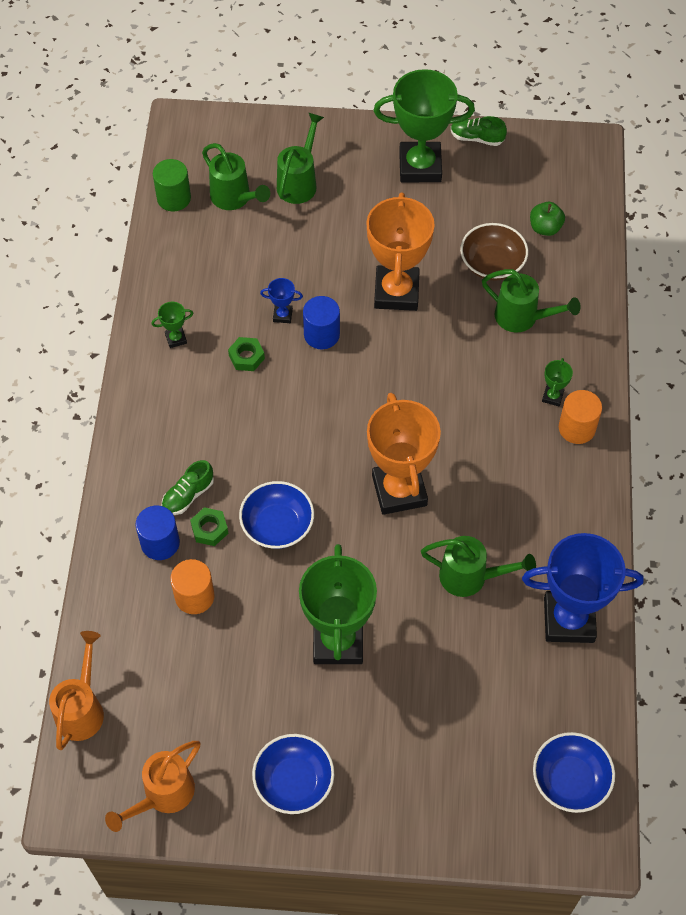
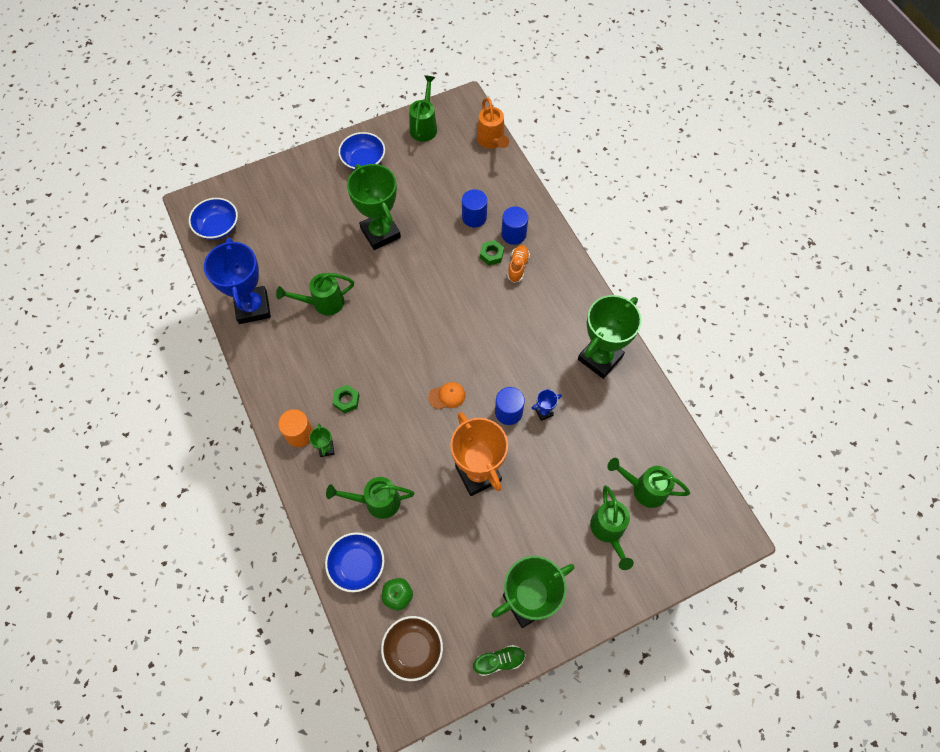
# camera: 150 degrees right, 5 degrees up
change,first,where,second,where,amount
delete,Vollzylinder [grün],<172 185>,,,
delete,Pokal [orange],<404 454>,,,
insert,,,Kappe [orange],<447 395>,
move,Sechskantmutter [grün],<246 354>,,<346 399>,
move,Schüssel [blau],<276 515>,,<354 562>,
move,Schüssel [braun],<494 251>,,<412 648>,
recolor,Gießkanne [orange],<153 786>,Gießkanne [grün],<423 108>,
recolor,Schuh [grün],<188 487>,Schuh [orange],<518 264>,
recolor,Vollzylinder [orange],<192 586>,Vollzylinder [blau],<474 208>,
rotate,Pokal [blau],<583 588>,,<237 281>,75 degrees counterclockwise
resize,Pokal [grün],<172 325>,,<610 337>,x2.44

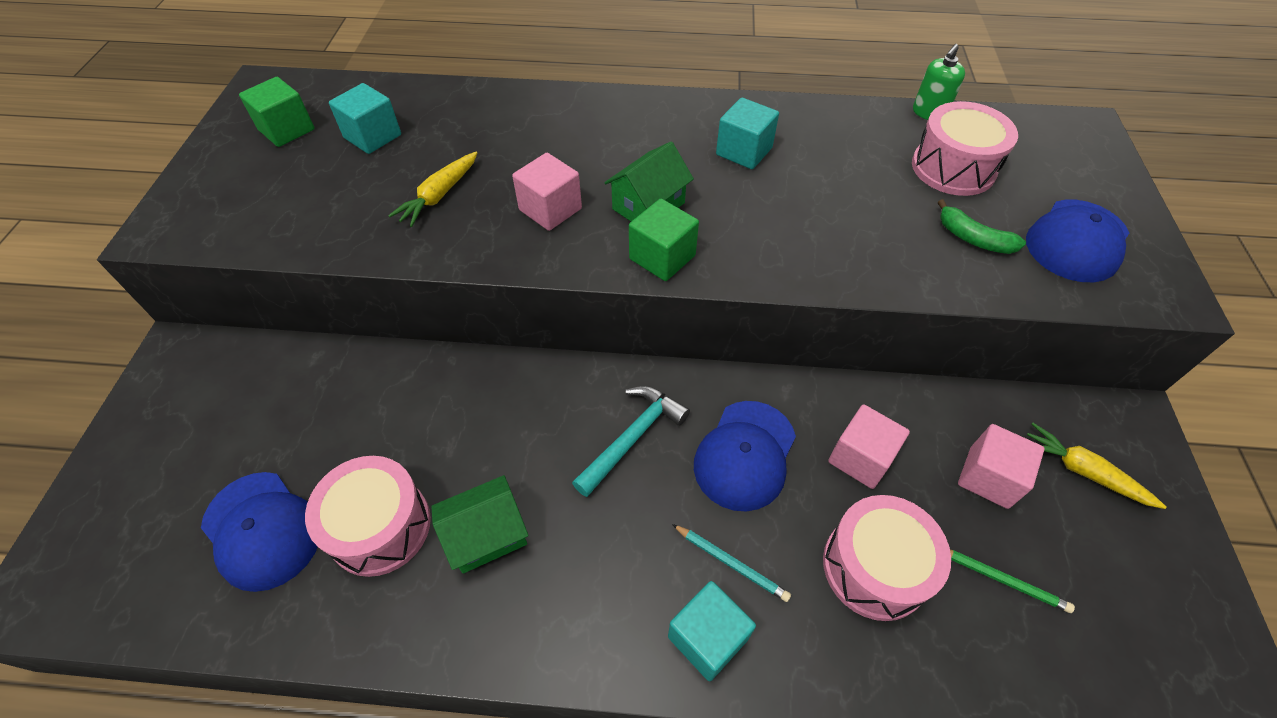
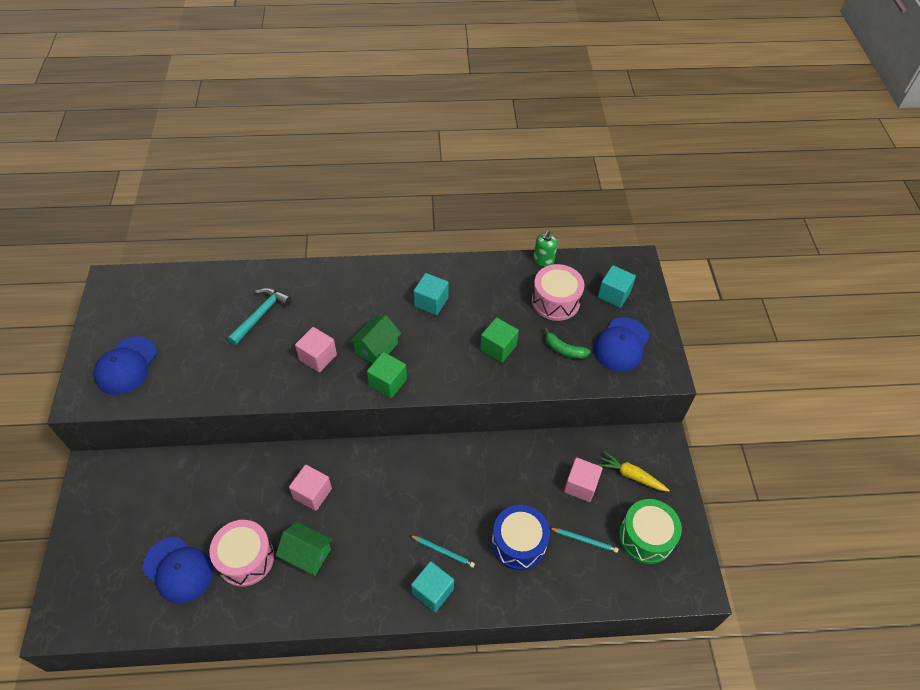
# camera: 10 degrees left, 0 degrees up
change,first,where,second,where,amount
delete,Karotte [gelb],<432 189>,,,
insert,,,Trommel [grün],<650 531>,
move,Kubus [grün],<277 112>,,<499 340>,
move,Kubus [türkis],<365 118>,,<617 286>,
move,Hammer [türkis],<631 441>,,<259 316>,
move,Kappe [blau],<745 456>,,<125 365>,
move,Kubus [rosa],<869 446>,,<310 488>,
recolor,Trommel [rosa],<887 558>,Trommel [blau],<521 537>,
recolor,Bleistift [grün],<1012 581>,Bleistift [türkis],<584 540>,
rotate,Haus [grün],<480 524>,,<304 549>,60 degrees clockwise

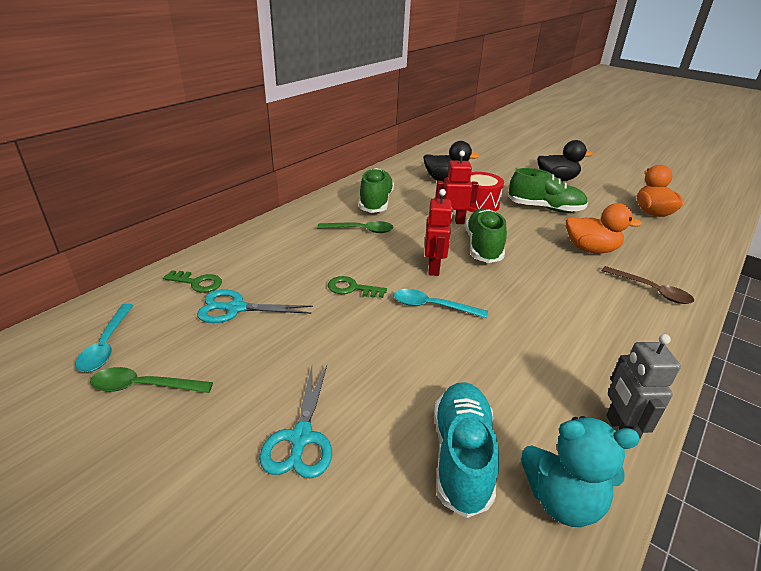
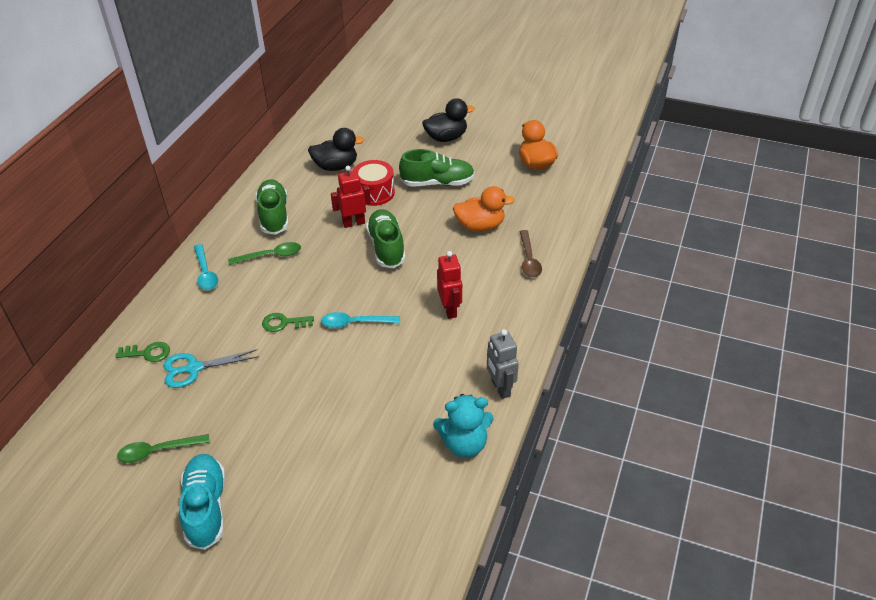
# camera: 15 degrees left, 10 degrees up
change,first,where,second,where,amount
delete,Schere [türkis],<295 421>,,,
move,Löffel [türkis],<104 338>,,<206 267>,
move,Roboter [rot],<439 232>,,<449 285>,
move,Schuh [türkis],<466 450>,,<202 502>,
rotate,Löffel [braun],<647 285>,,<530 254>,60 degrees clockwise

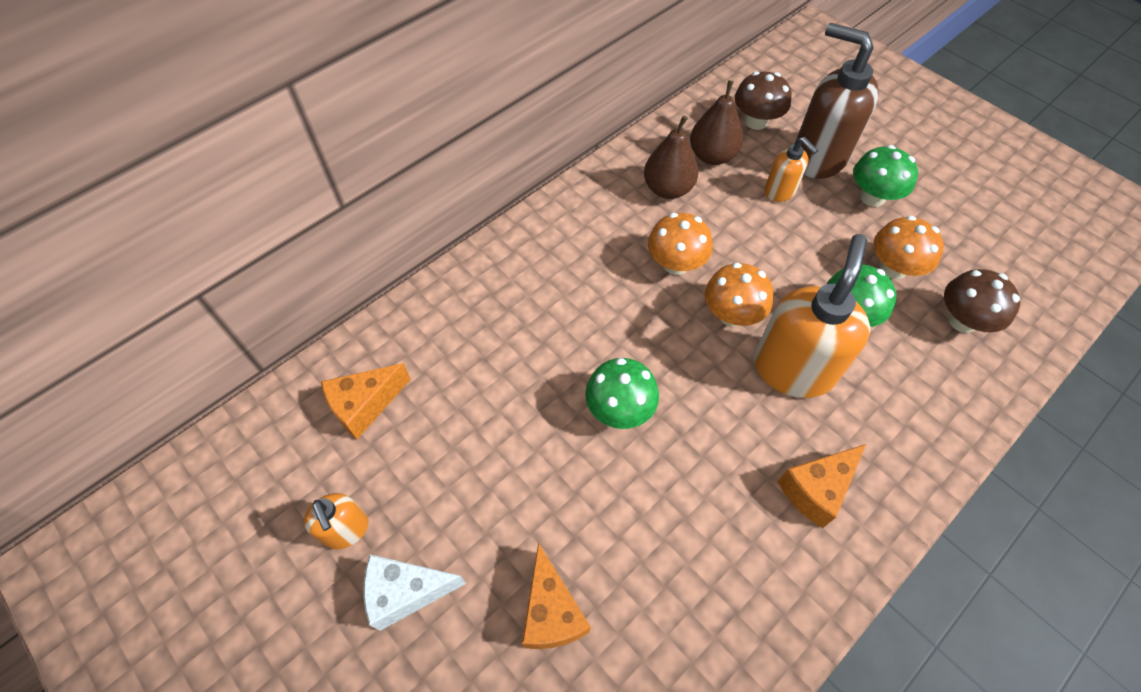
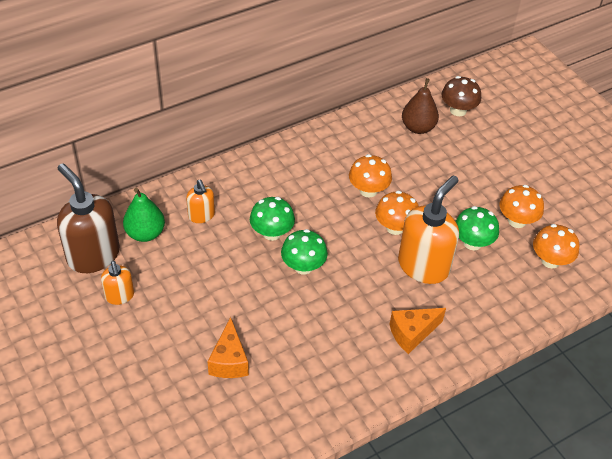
# camera: 10 degrees right, 10 degrees down
change,first,where,second,where,amount
delete,Käse [weiß],<414 593>,,,
delete,Birne [braun],<671 157>,,,
move,Seifenspender [orange],<791 169>,,<200 201>,
move,Seifenspender [braun],<837 101>,,<88 218>,
move,Pilz [grün],<885 176>,,<272 219>,
replace,Käse [orange],<366 401>,Birne [grün],<144 215>,
recolor,Pilz [braun],<982 301>,Pilz [orange],<556 246>,

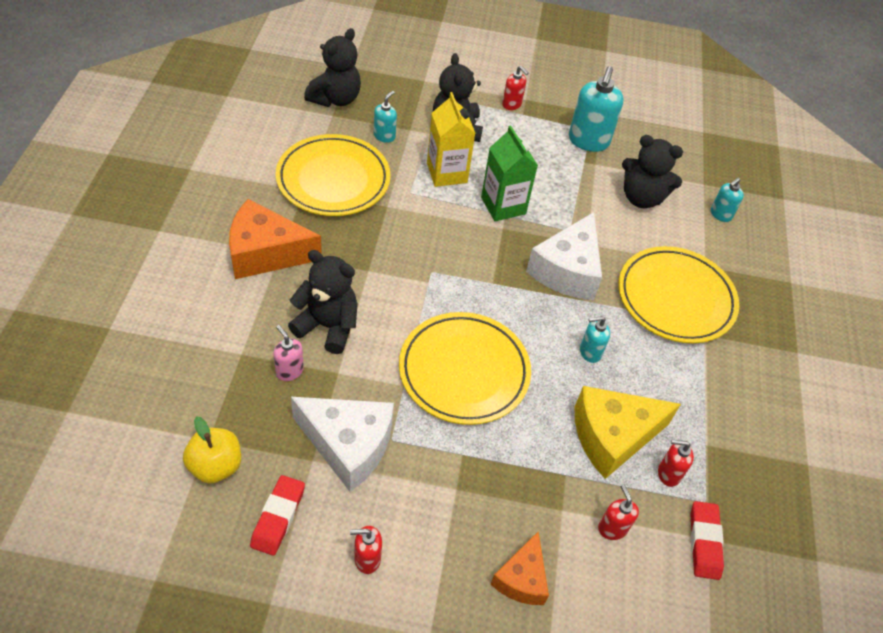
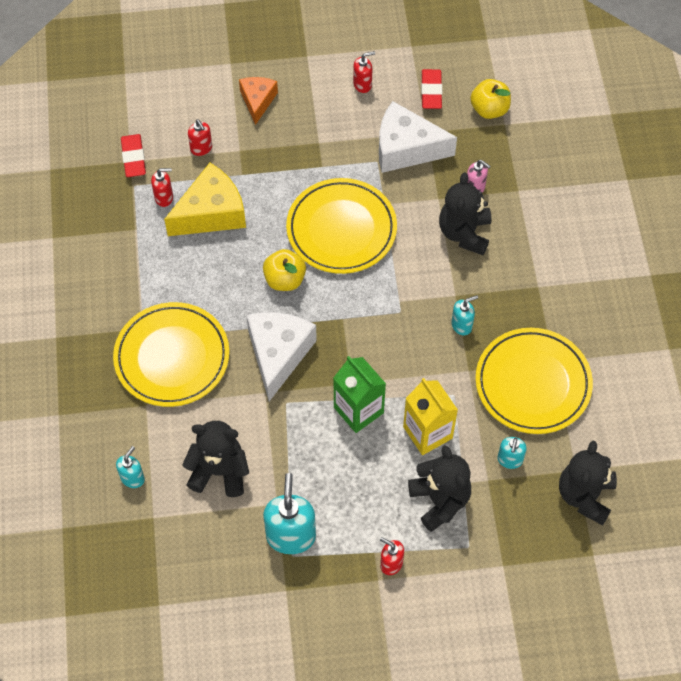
# camera: 170 degrees right, 10 degrees up
change,first,where,second,where,amount
delete,Käse [orange],<275 239>,,,
insert,,,Apfel [gelb],<284 270>,
move,Seifenspender [türkis],<595 339>,,<465 315>,
rotate,Teddybär [schwarz],<323 302>,,<465 213>,90 degrees clockwise

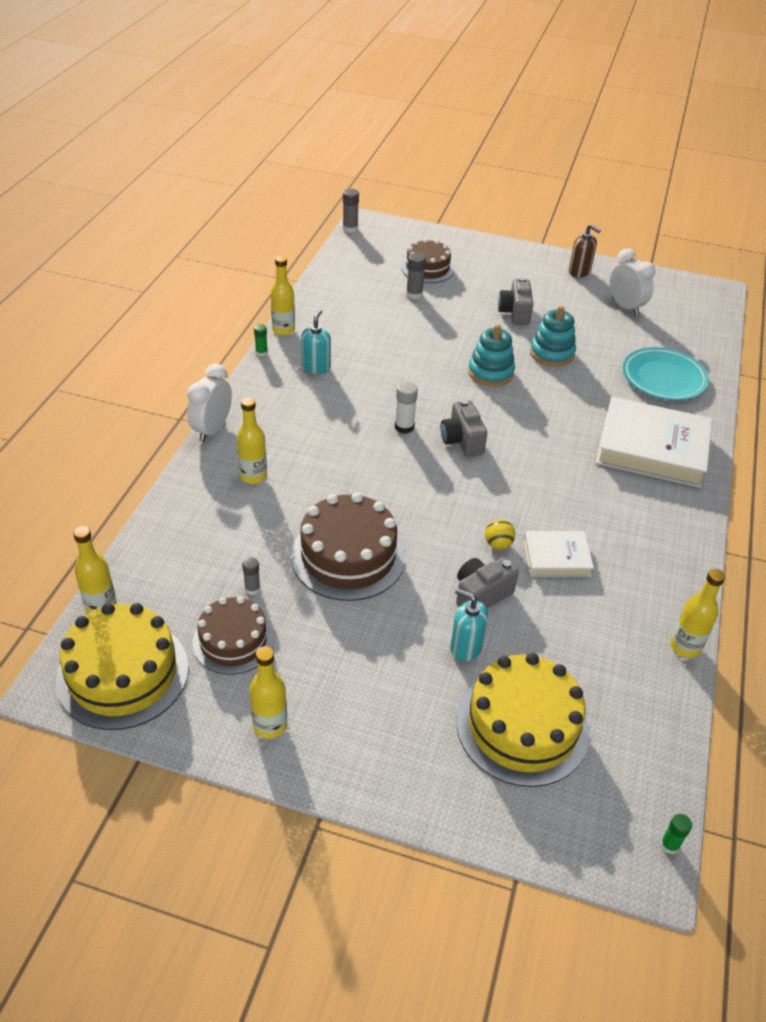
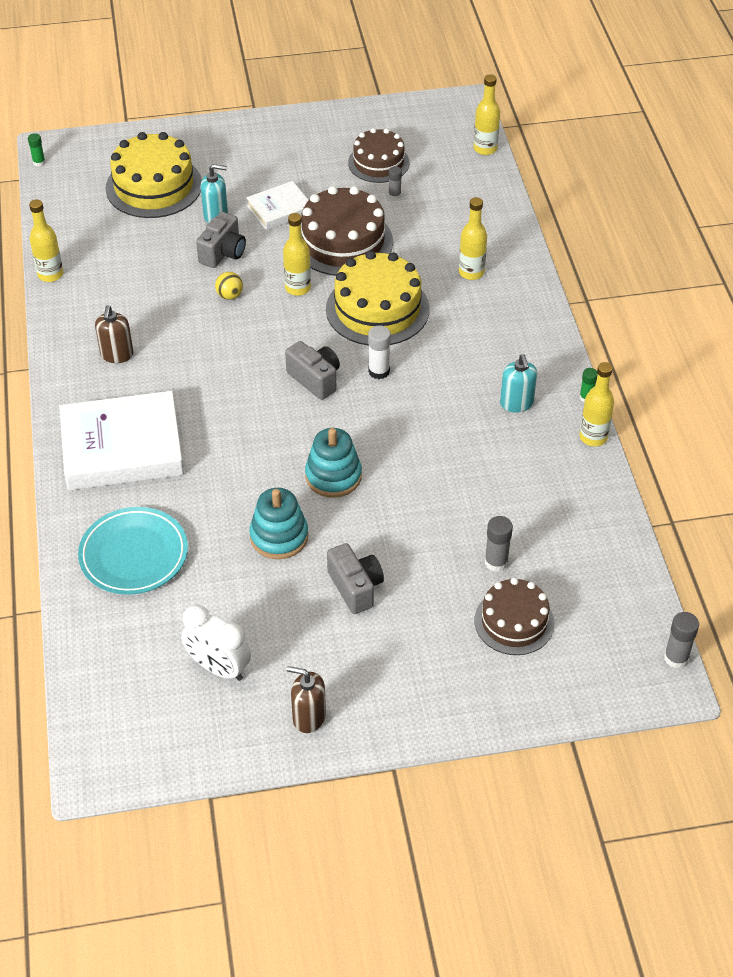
# camera: 155 degrees right, 5 degrees up
change,first,where,second,where,amount
delete,Wecker [weiß],<209 403>,,,
insert,,,Seifenspender [braun],<114 334>,
move,Kuchen [gelb],<122 666>,,<378 298>,
move,Flasche [gelb],<268 692>,,<297 254>,
move,Buch [weiß],<558 554>,,<277 206>,

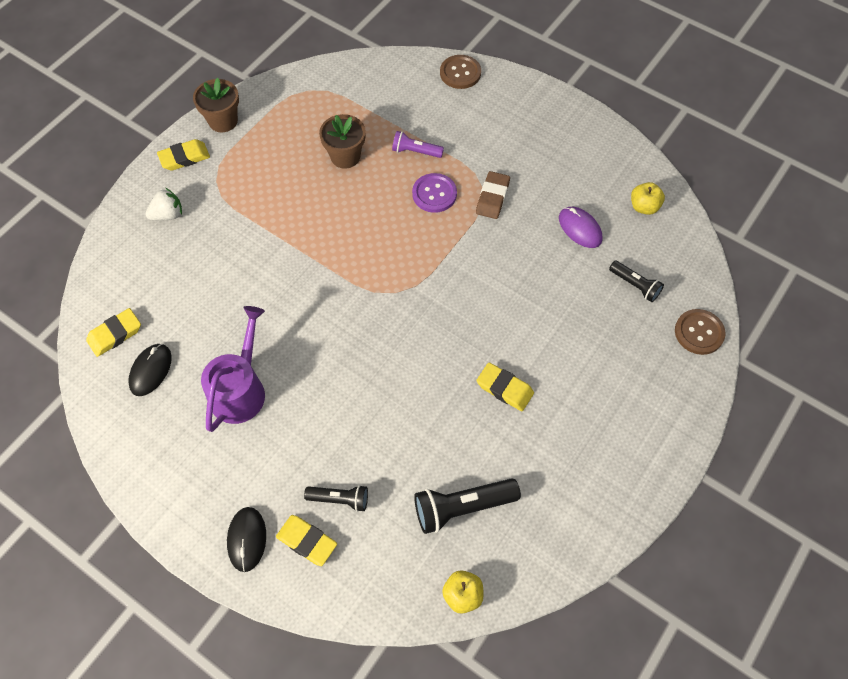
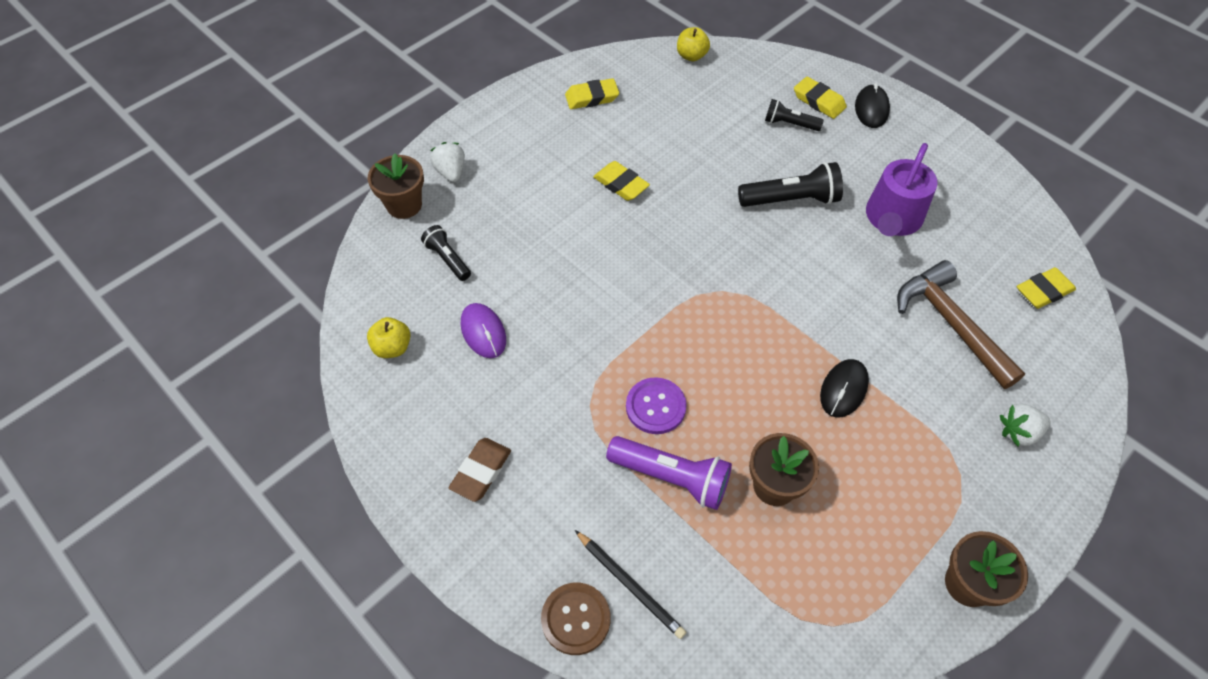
# camera: 170 degrees left, 5 degrees down
change,first,where,second,where,amount
insert,,,Erdbeere [weiß],<447 162>,
insert,,,Bleistift [schwarz],<630 584>,
insert,,,Hammer [braun],<961 324>,
move,Computermaus [schwarz],<150 370>,,<844 388>,
move,Radiergummi [gelb],<183 155>,,<592 93>,
move,Taschenlampe [schwarz],<467 506>,,<790 184>,
move,Radiergummi [braun],<493 195>,,<480 470>,
replace,Knopf [braun],<700 332>,Blumentopf [braun],<396 186>,
resize,Taschenlampe [lila],<418 144>,,<669 473>,x1.65

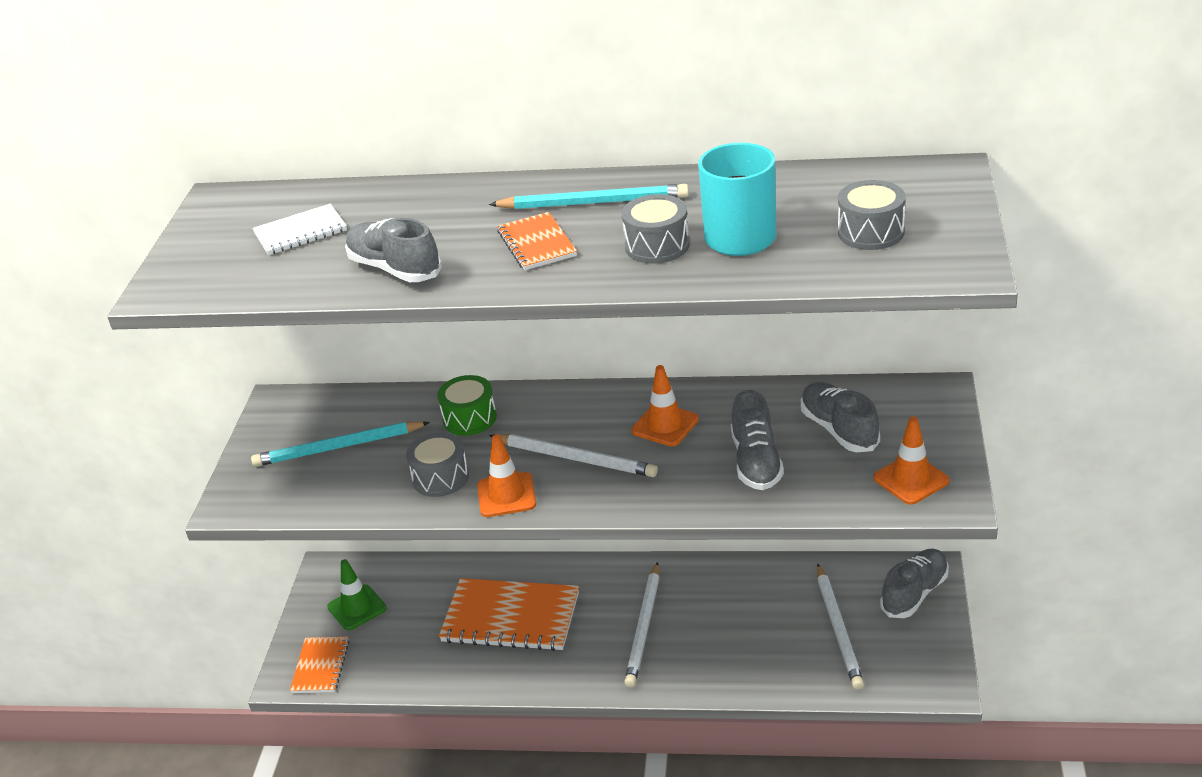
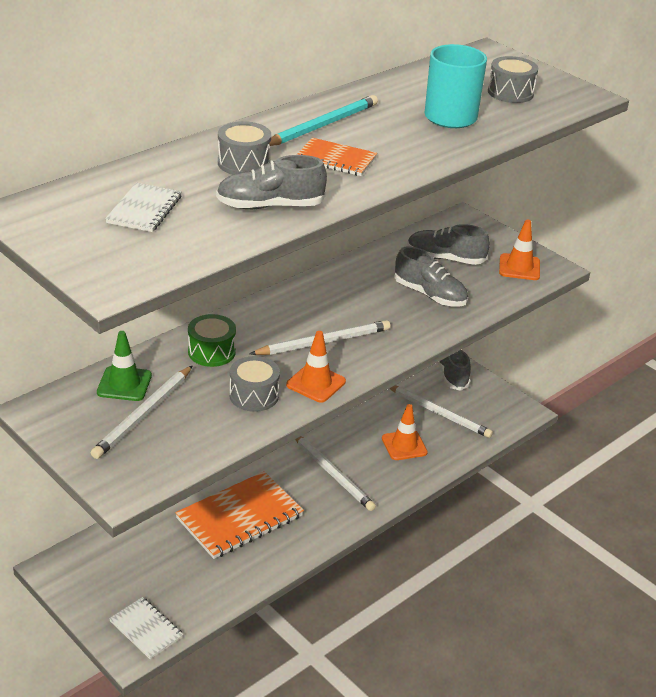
# camera: 55 degrees left, 0 degrees up
change,first,where,second,where,amount
move,Leitkegel [grün],<357 594>,,<124 366>,
move,Trommel [grau],<656 228>,,<244 148>,
move,Leitkegel [orange],<665 405>,,<405 432>,
recolor,Bleistift [türkis],<340 444>,Bleistift [weiß],<142 412>,
recolor,Notizbuch [orange],<319 665>,Notizbuch [weiß],<146 628>,

